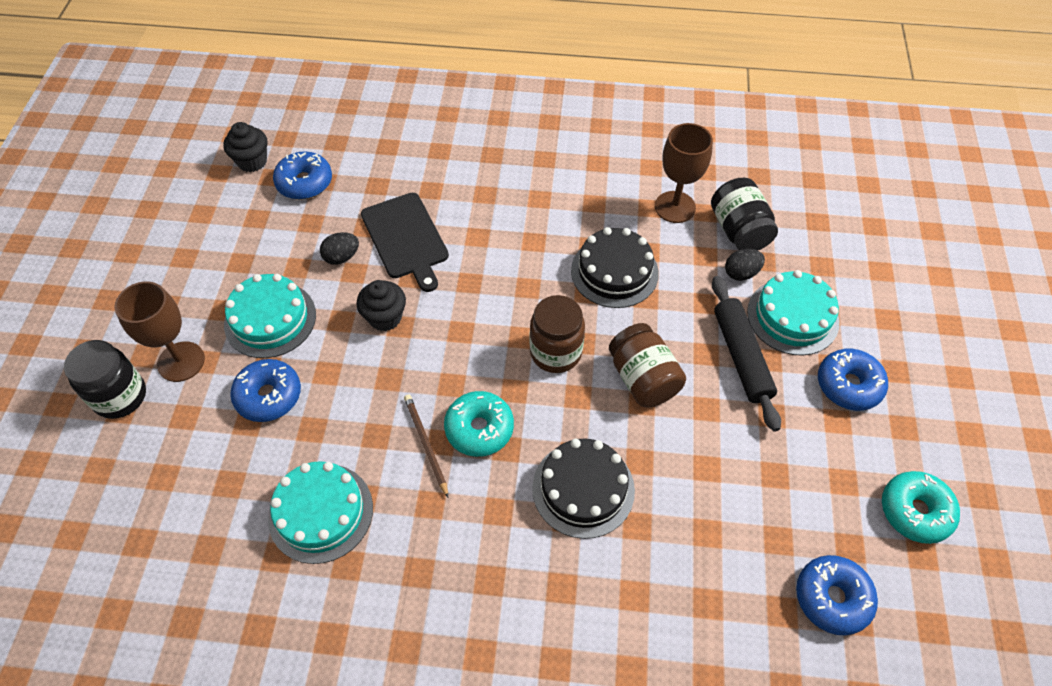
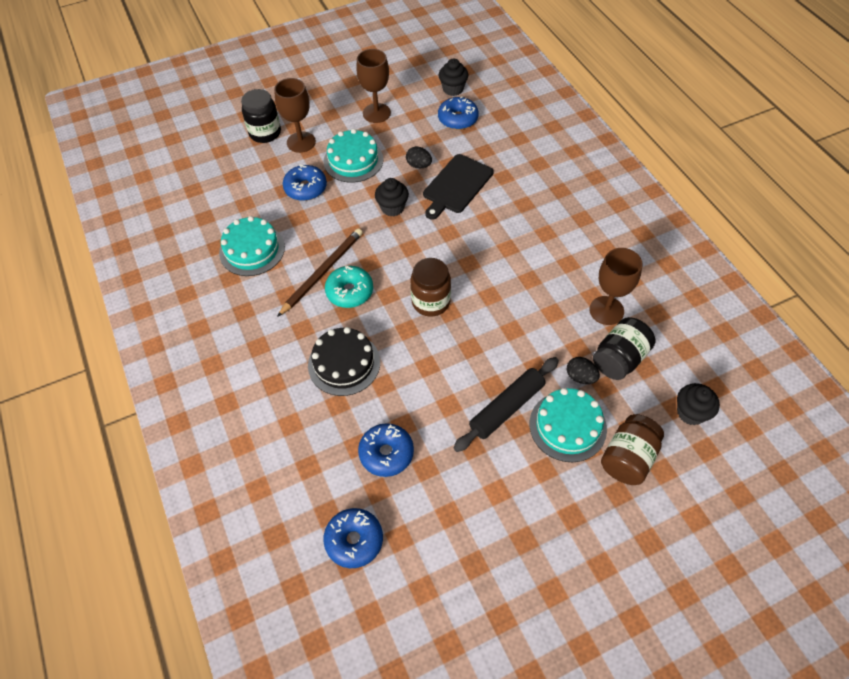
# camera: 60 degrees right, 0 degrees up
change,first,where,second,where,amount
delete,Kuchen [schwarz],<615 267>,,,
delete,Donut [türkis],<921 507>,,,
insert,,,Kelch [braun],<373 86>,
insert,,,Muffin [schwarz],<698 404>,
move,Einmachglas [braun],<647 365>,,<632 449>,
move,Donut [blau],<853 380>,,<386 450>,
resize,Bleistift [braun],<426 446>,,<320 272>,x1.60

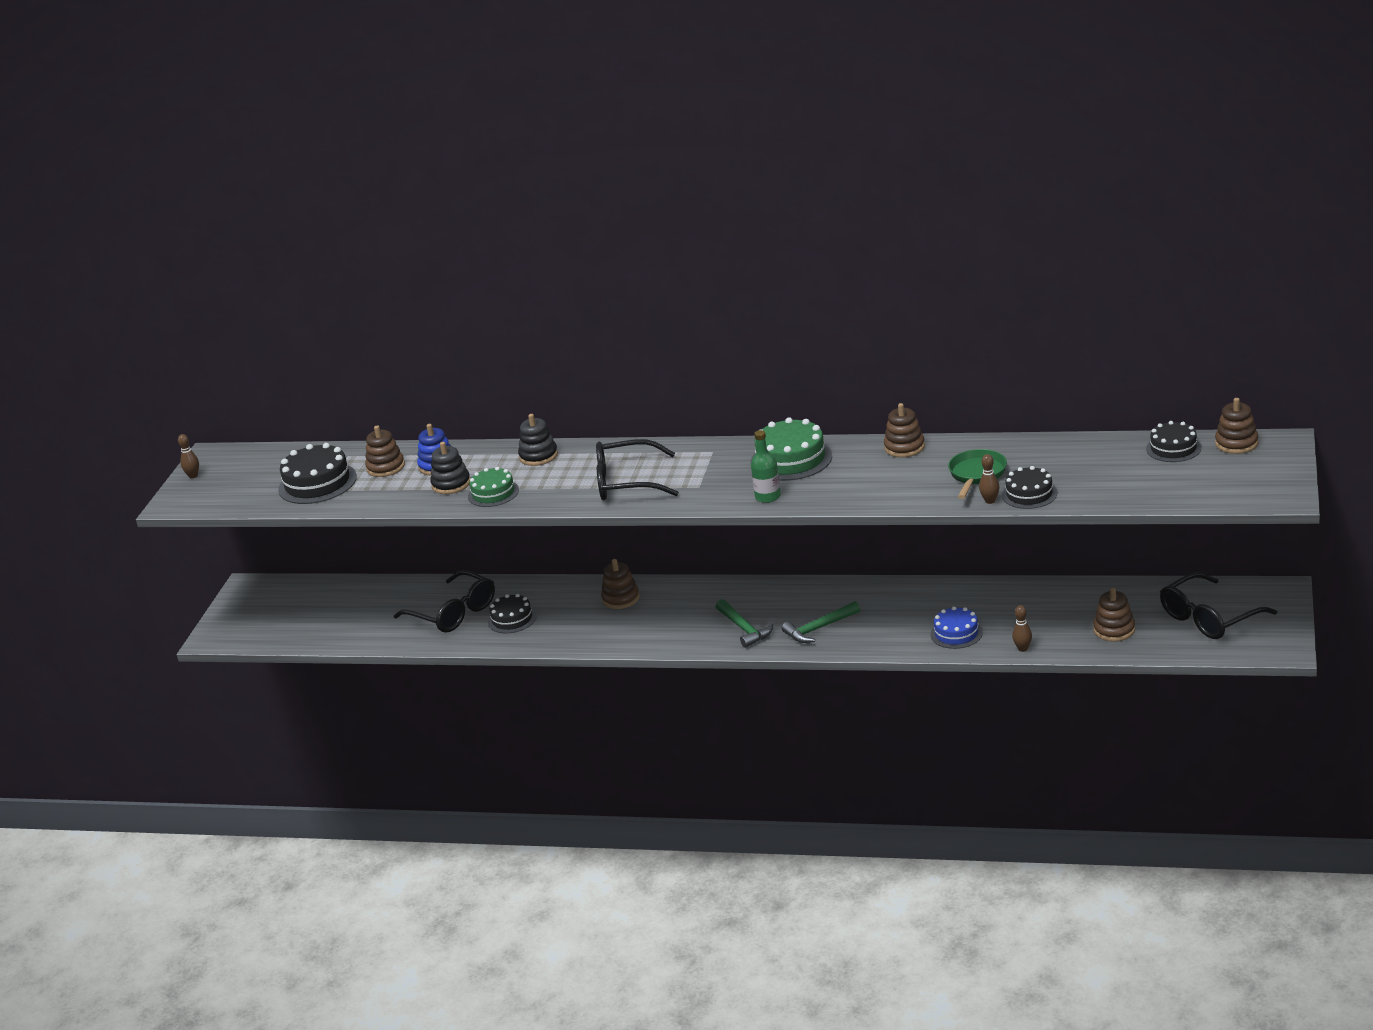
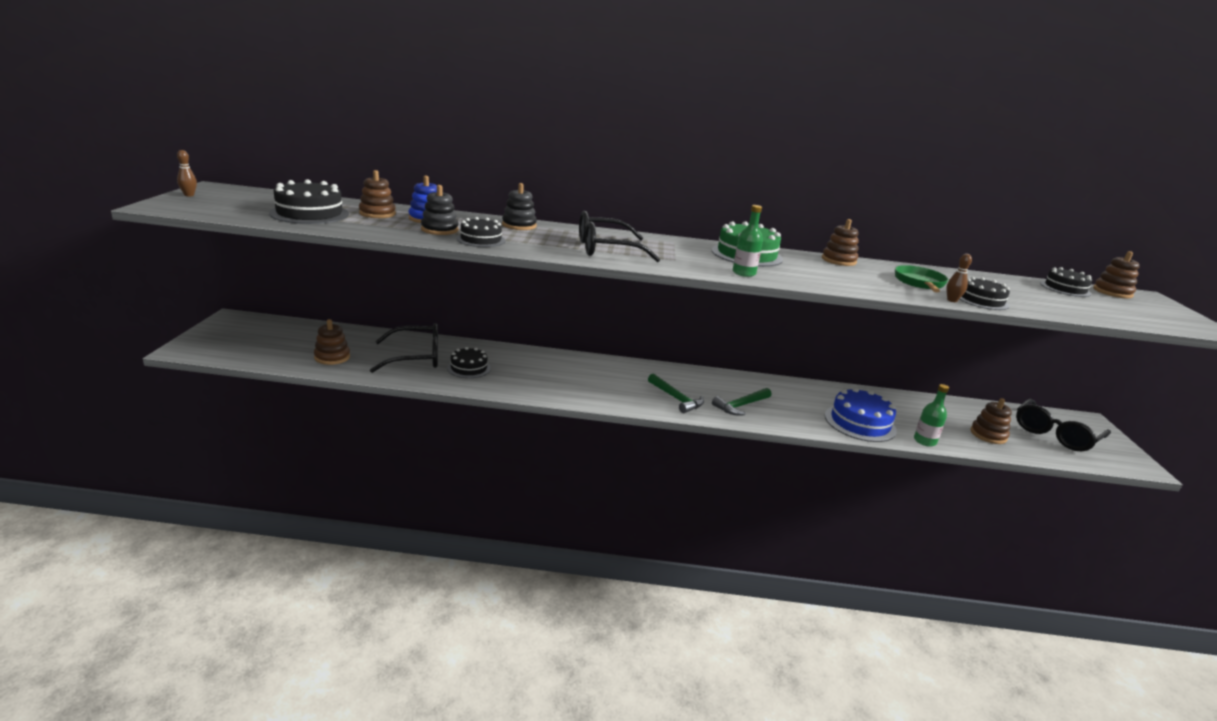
# camera: 15 degrees left, 5 degrees down
change,first,where,second,where,amount
move,Stapelspielzeug [braun],<620 584>,,<332 342>,
replace,Bowlingkegel [braun],<1022 628>,Flasche [grün],<931 415>,
recolor,Kuchen [grün],<493 487>,Kuchen [schwarz],<480 232>,
rotate,Brille [schwarz],<444 601>,,<404 348>,45 degrees counterclockwise
resize,Kuchen [blau],<957 627>,,<861 414>,x1.57

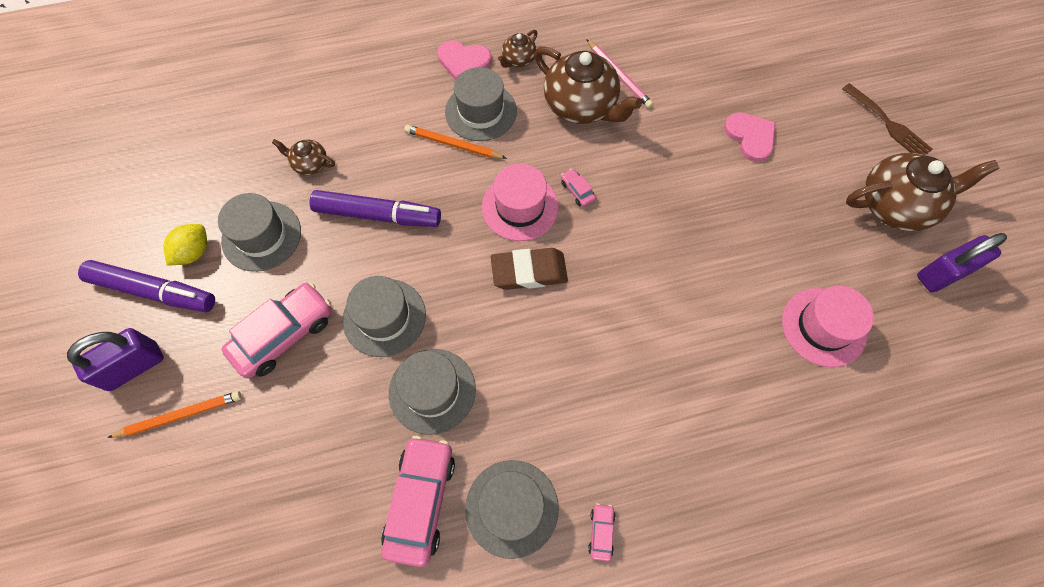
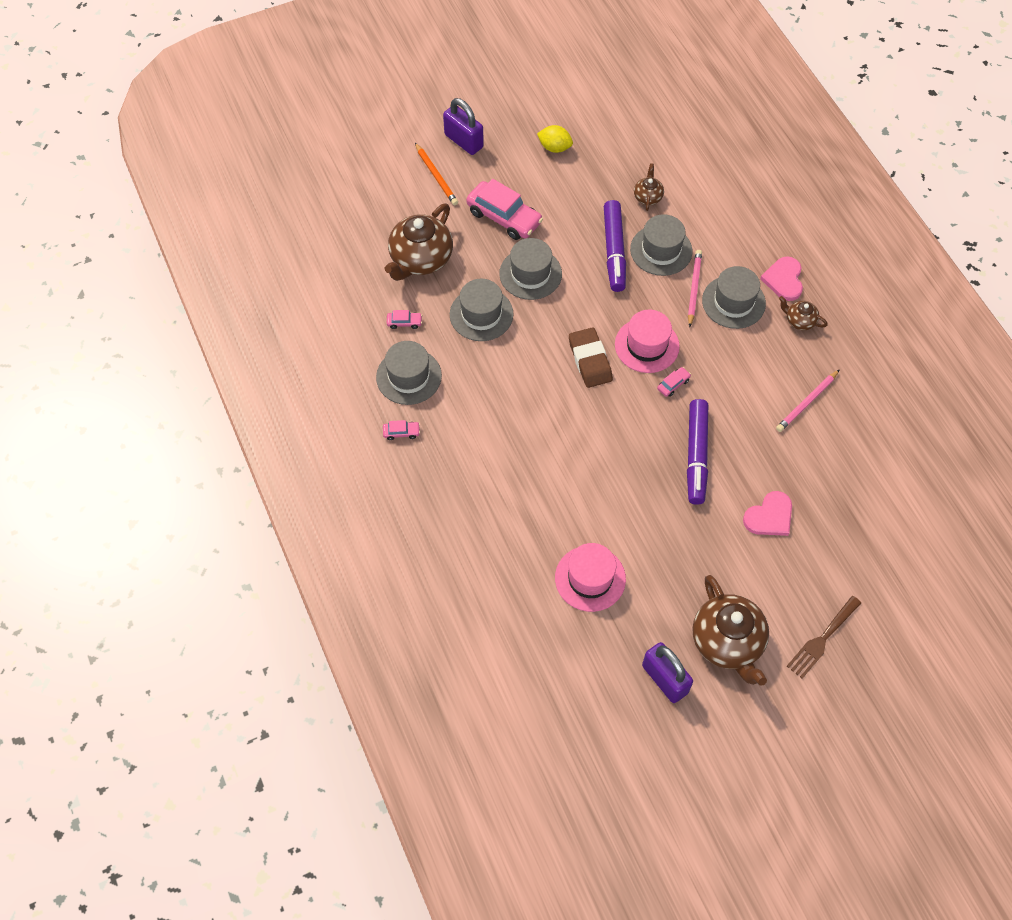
# camera: 80 degrees right, 5 degrees down
change,first,where,second,where,amount
move,Filzstift [lila],<146 286>,,<697 452>,
move,Hut [grau],<259 232>,,<661 245>,
move,Teekanne [braun],<588 85>,,<419 242>,
recolor,Bleistift [orange],<455 142>,Bleistift [rosa],<695 288>,
resize,Auto [rosa],<418 501>,,<404 319>,x0.44

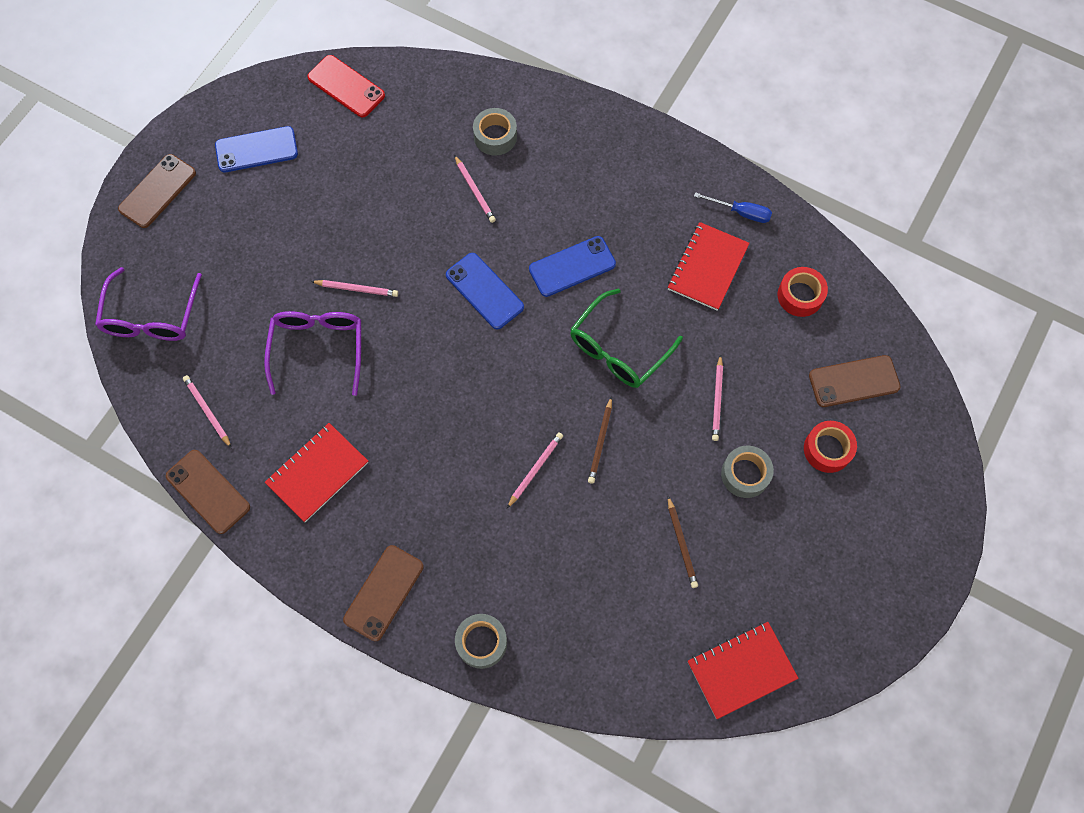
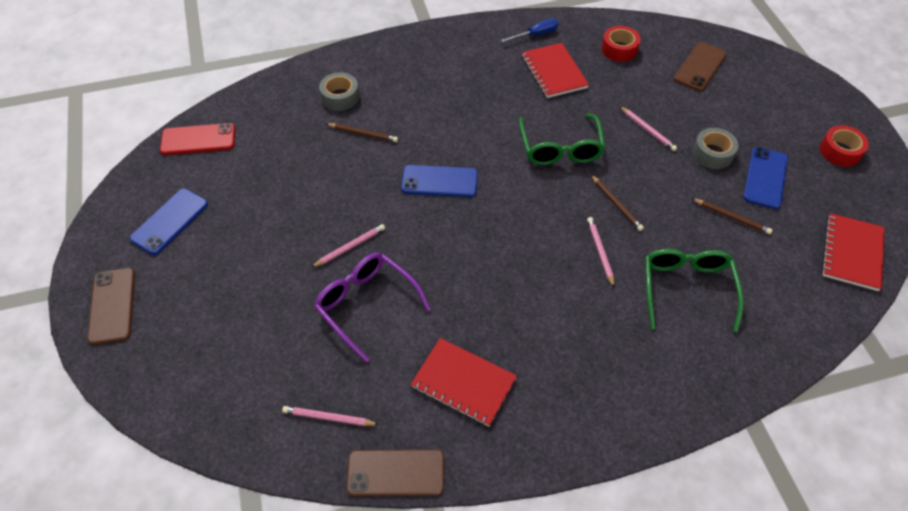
# camera: 45 degrees left, 15 degrees down
change,first,where,second,where,amount
delete,Brille [lila],<148 304>,,,
delete,Handy [braun],<383 593>,,,
delete,Klebeband [grau],<481 641>,,,
insert,,,Brille [grün],<694 290>,
move,Handy [blau],<572 266>,,<765 178>,
move,Klebeband [rot],<830 447>,,<844 146>,
recolor,Bleistift [rosa],<475 189>,Bleistift [braun],<362 132>,
rotate,Notizbuch [rot],<316 472>,,<464 382>,60 degrees counterclockwise

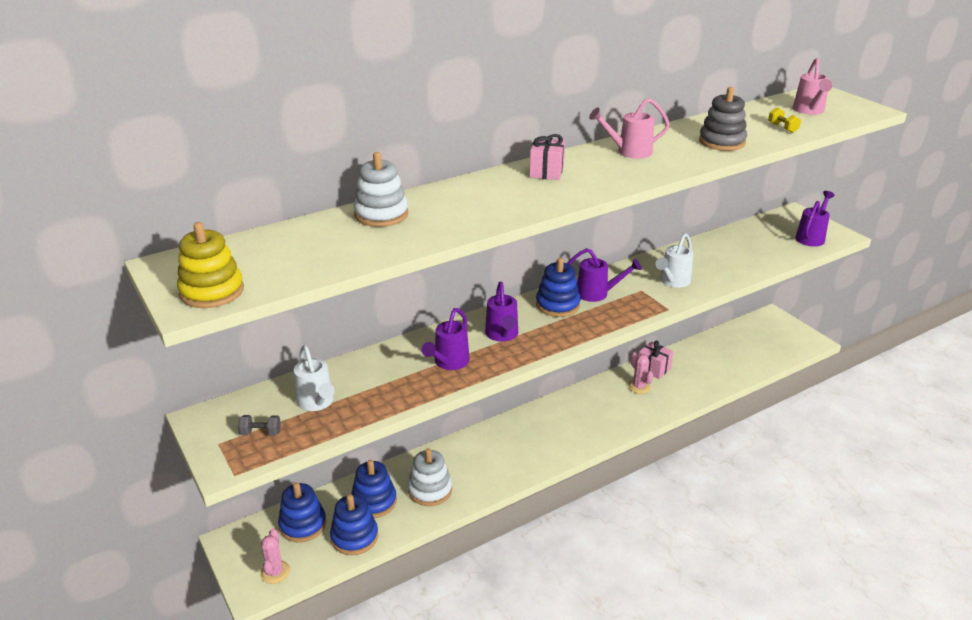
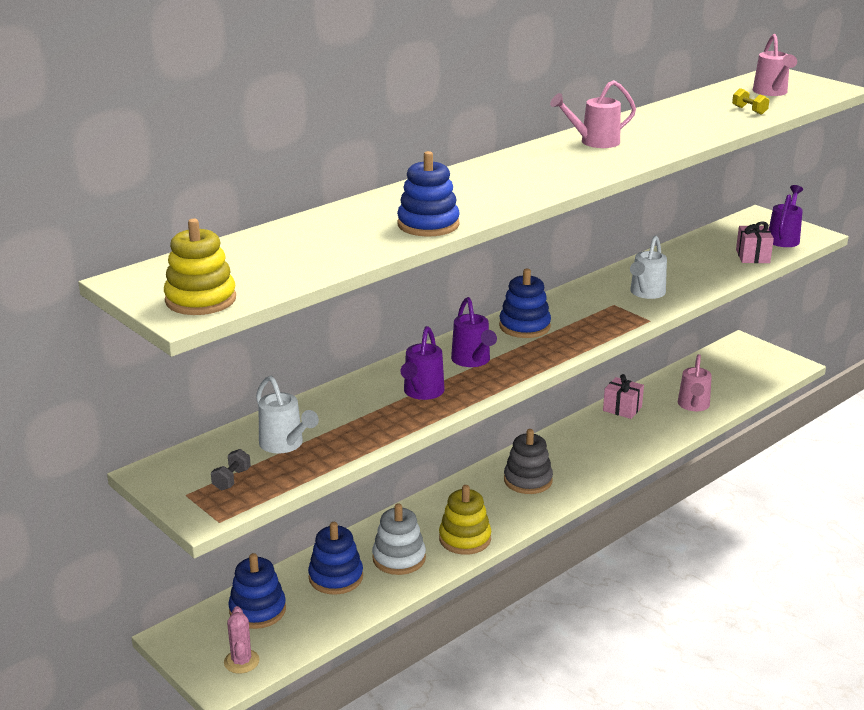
# camera: 10 degrees left, 5 degrees down
change,first,where,second,where,amount
delete,Stapelspielzeug [weiß],<380 189>,,,
delete,Gießkanne [lila],<604 275>,,,
delete,Kaktus [rosa],<640 373>,,,
insert,,,Stapelspielzeug [gelb],<465 520>,
insert,,,Gießkanne [rosa],<695 382>,
move,Stapelspielzeug [blau],<354 524>,,<428 193>,
move,Geschenk [rosa],<547 157>,,<755 242>,
move,Stapelspielzeug [grau],<723 119>,,<528 461>,
rotate,Hantel [grau],<259 425>,,<231 469>,60 degrees counterclockwise

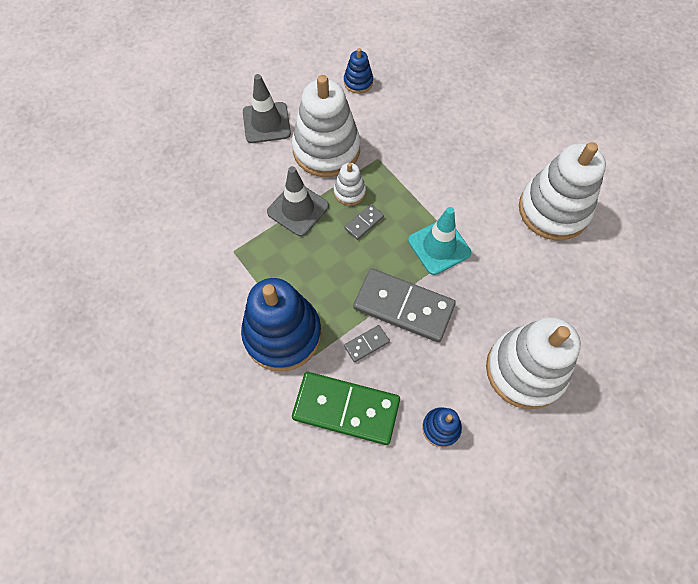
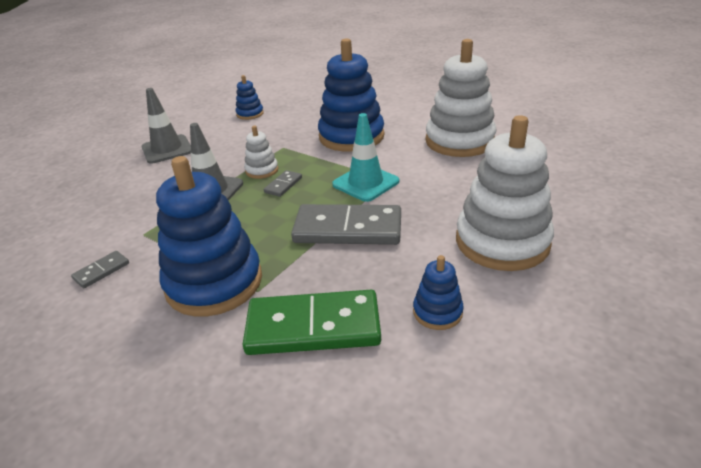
# camera: 15 degrees left, 30 degrees down
change,first,where,second,where,amount
delete,Stapelspielzeug [weiß],<326 126>,,,
insert,,,Stapelspielzeug [blau],<351 95>,
move,Dominostein [grau],<367 343>,,<100 269>,

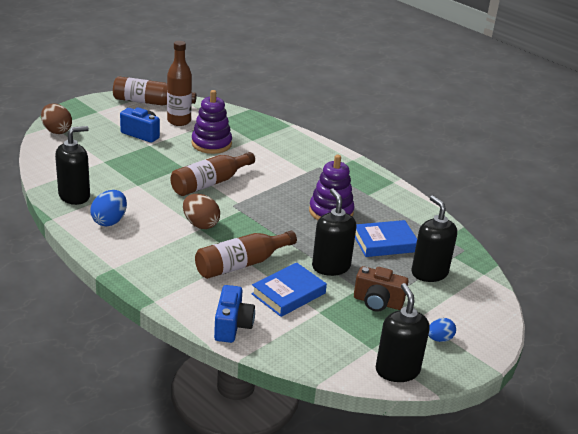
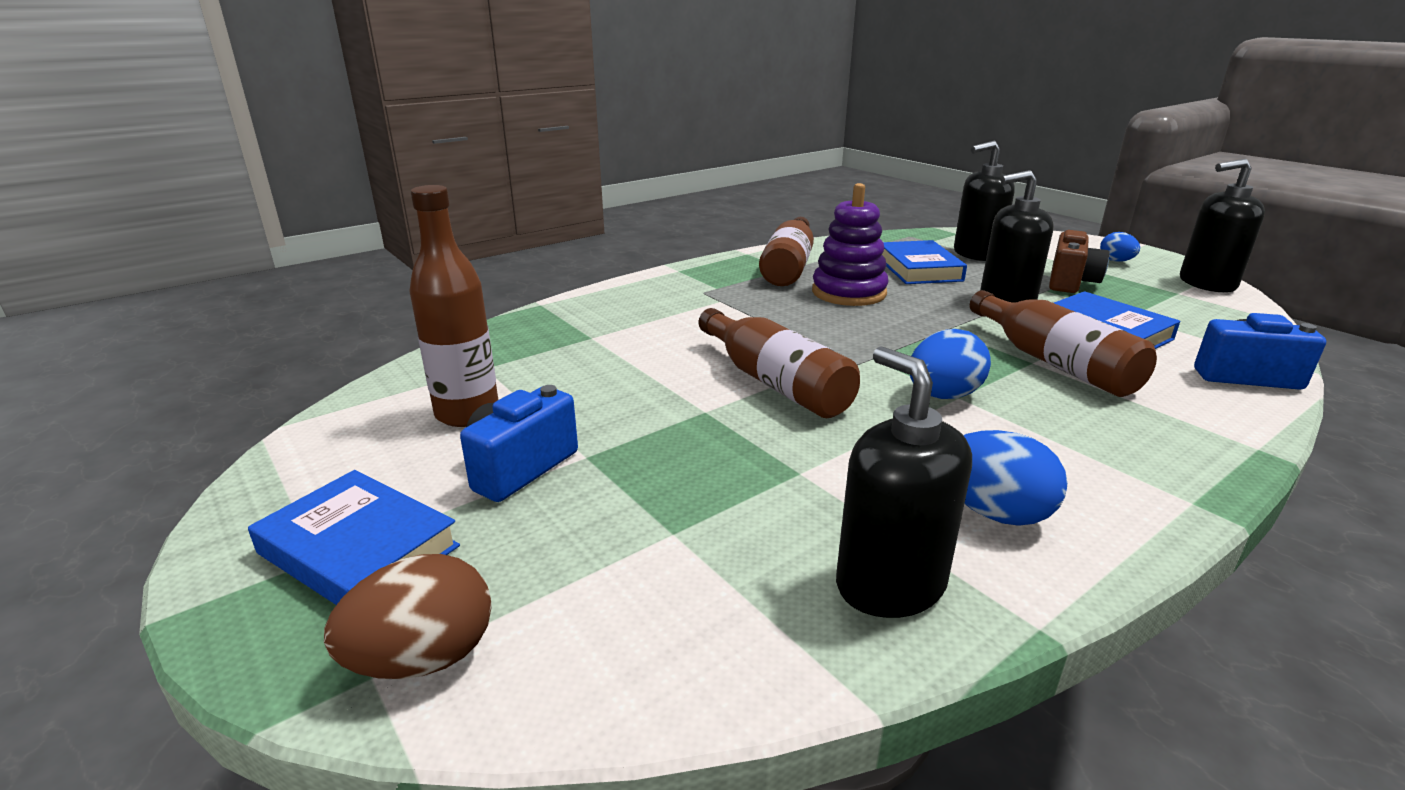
# camera: 80 degrees left, 5 degrees down
change,first,where,second,where,amount
delete,Stapelspielzeug [lila],<211 122>,,,
insert,,,Buch [blau],<354 537>,
move,Flasche [braun],<155 90>,,<786 251>,
recolor,Ei [braun],<201 211>,Ei [blau],<950 364>,

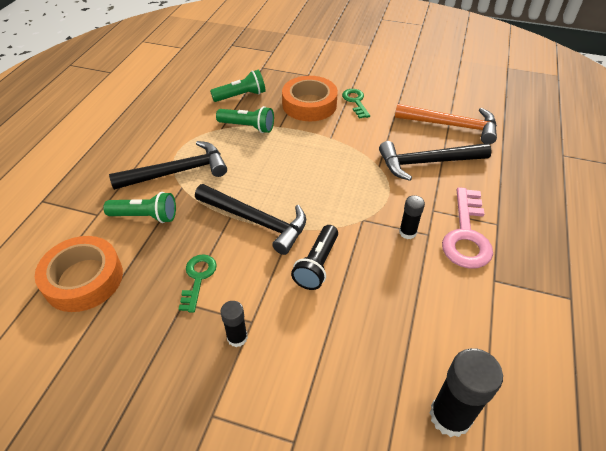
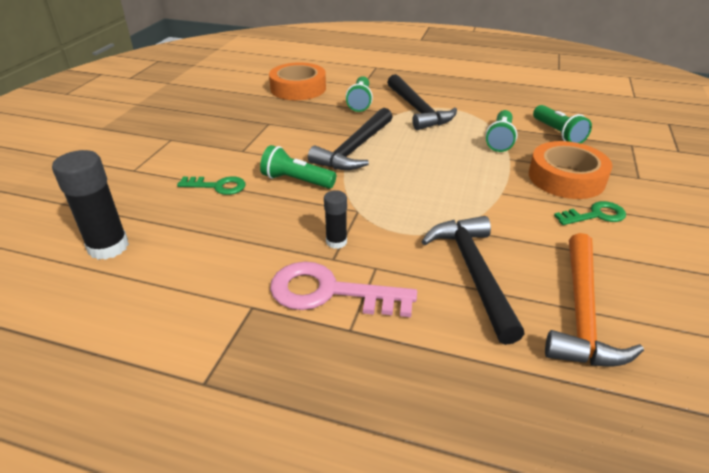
# camera: 90 degrees right, 10 degrees down
change,first,where,second,where,amount
delete,Klebestift [schwarz],<234 324>,,,
move,Schlüssel [grün],<198 283>,,<211 185>,
recolor,Taschenlampe [schwarz],<314 257>,Taschenlampe [grün],<298 167>,

